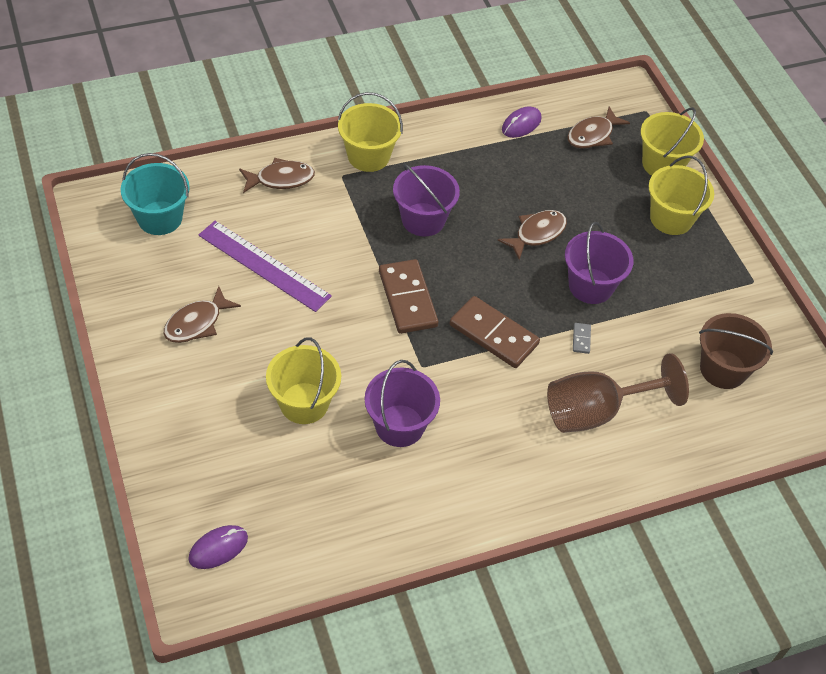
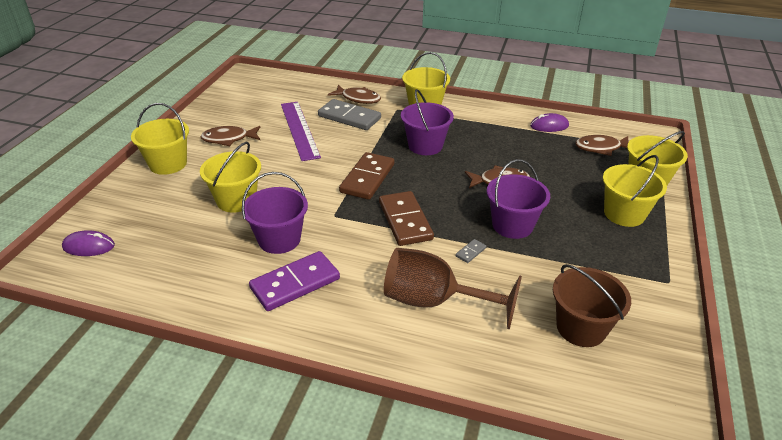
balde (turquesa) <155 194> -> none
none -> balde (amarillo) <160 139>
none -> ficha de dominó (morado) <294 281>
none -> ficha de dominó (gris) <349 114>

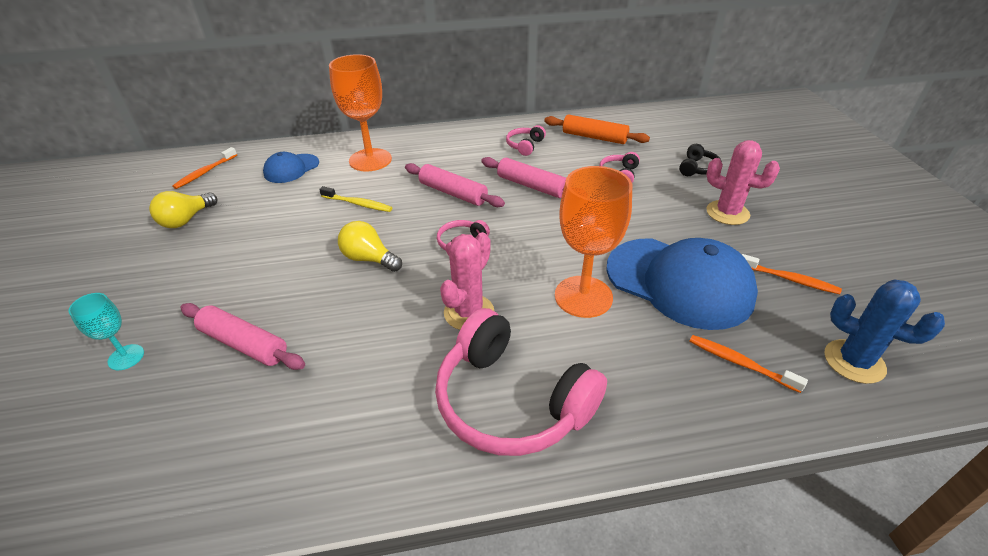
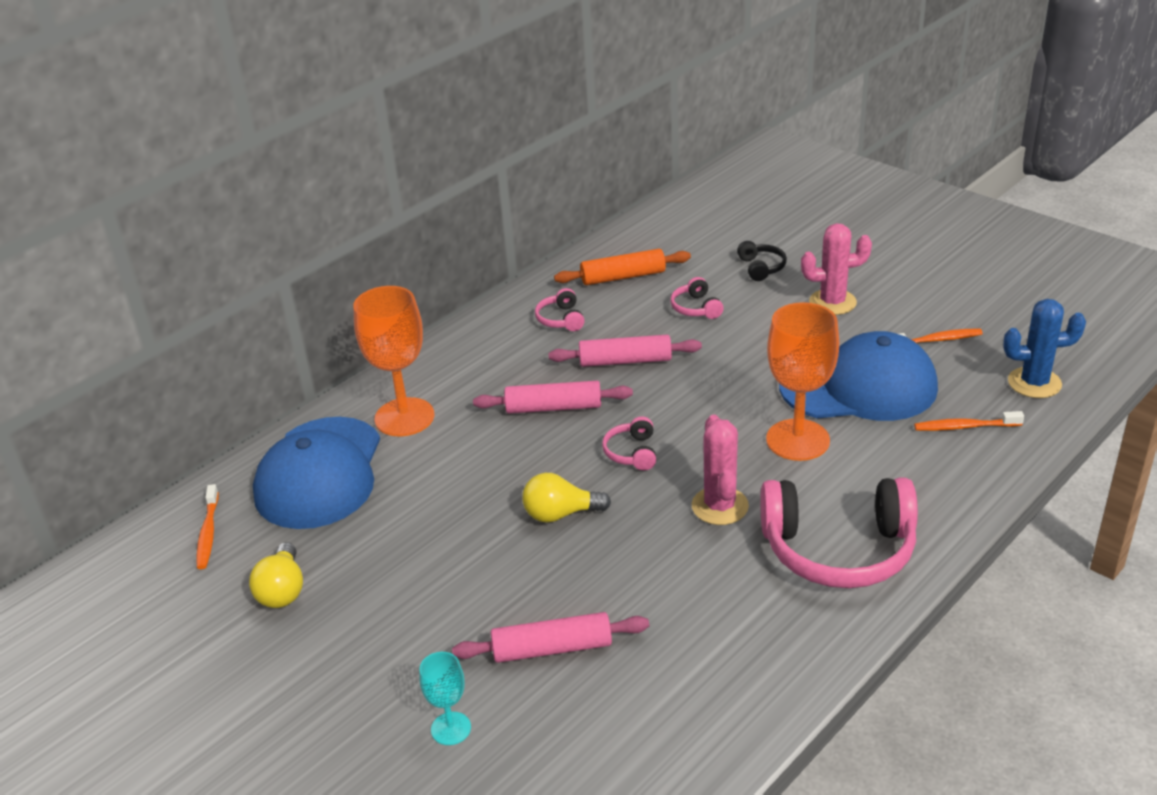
cepillo de dientes (amarillo) <355 199> -> none
gorra (azul) <291 167> -> gorra (azul) <316 473>, x1.99

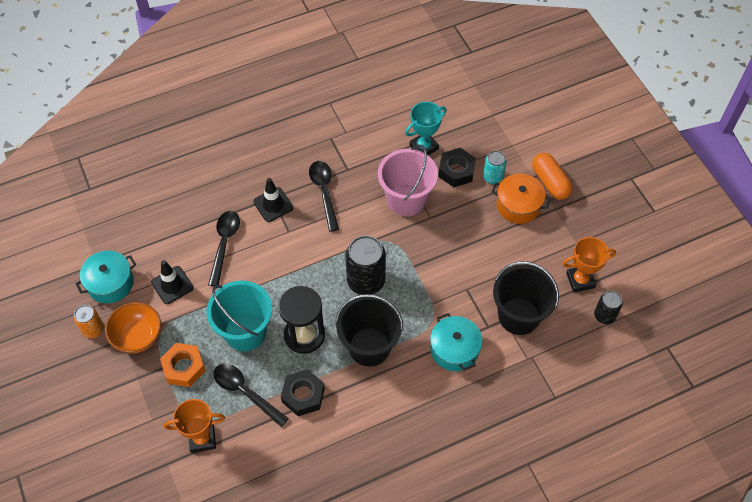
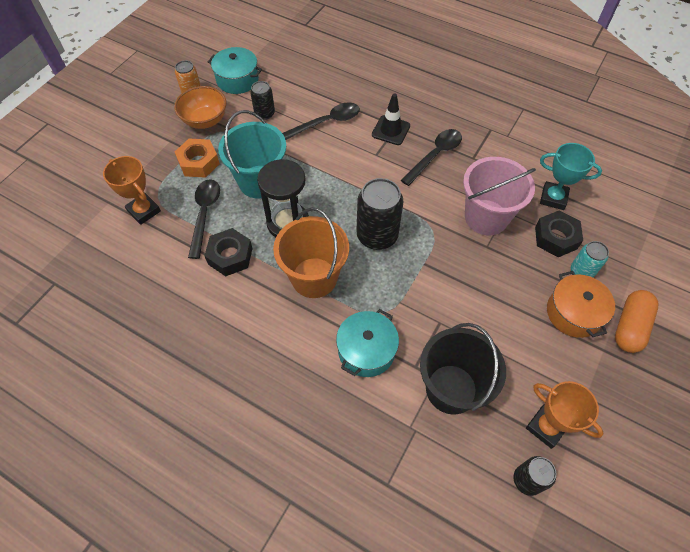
cono de tráfico (negro) <172 282> -> lata (negro) <262 100>
balde (negro) <369 330> -> balde (naranja) <311 252>

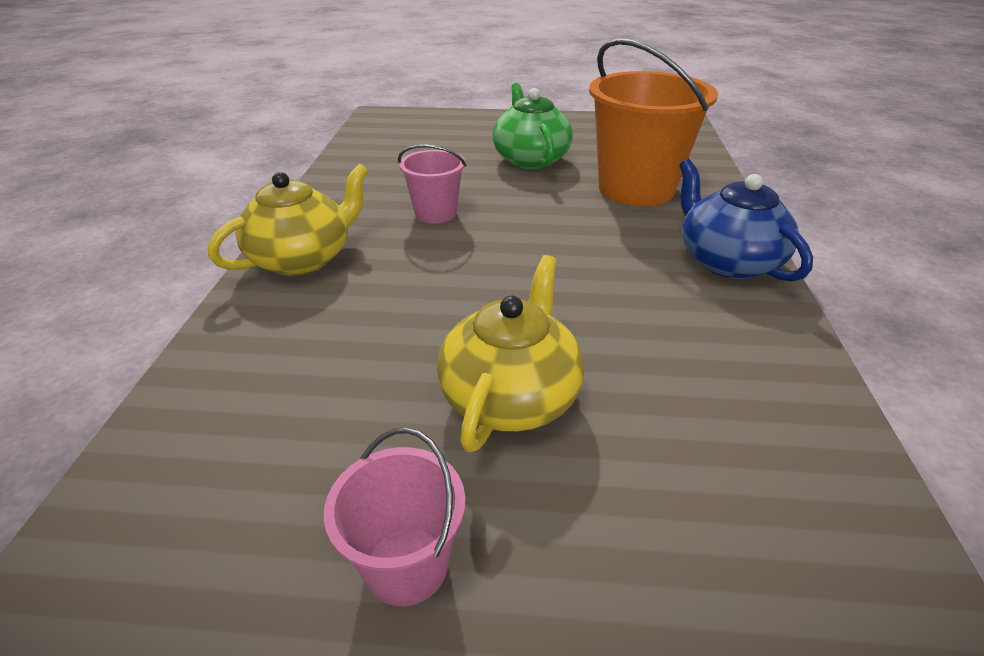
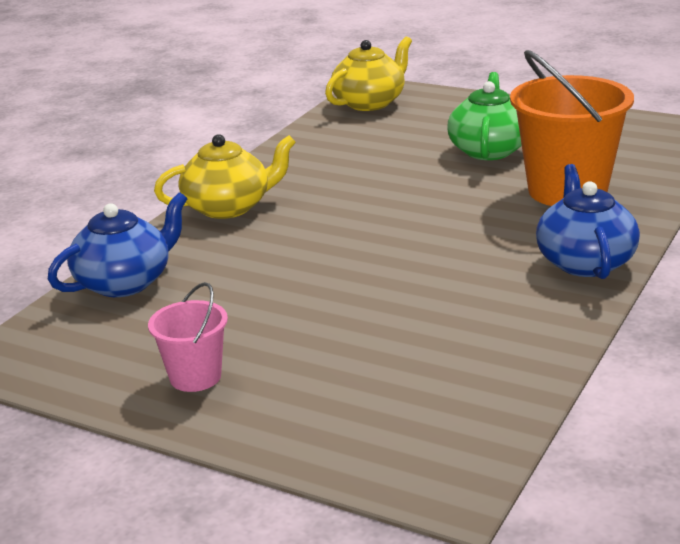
balde (rosa) <432 184> -> none
none -> tetera (azul) <117 244>
tetera (amarillo) <511 354> -> tetera (amarillo) <368 73>, relocated

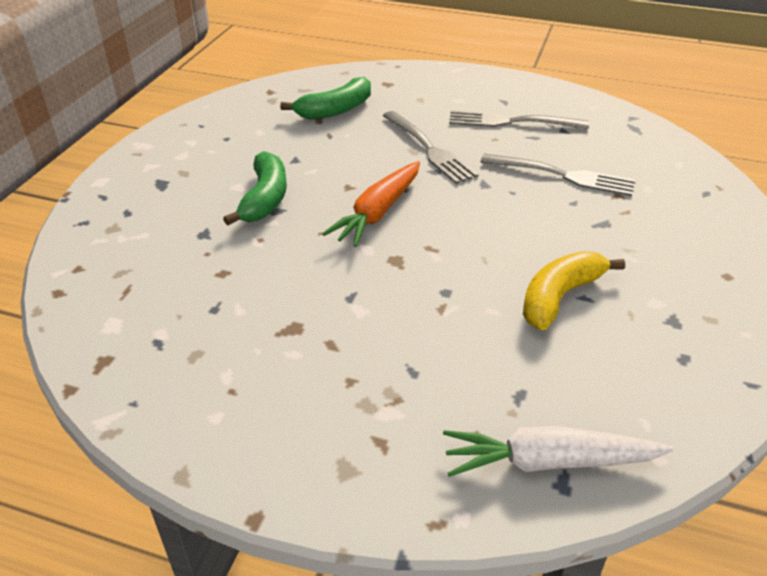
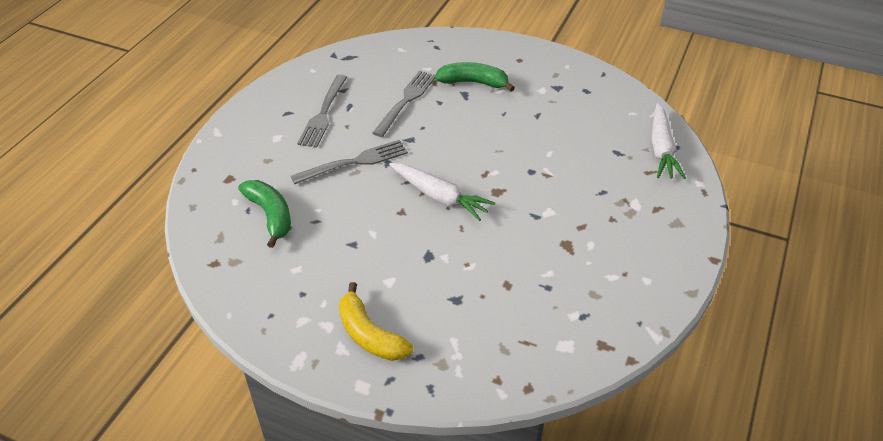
plátano (verde) <255 188> -> plátano (verde) <475 76>, relocated
plátano (amarillo) <574 290> -> plátano (amarillo) <376 321>, relocated
zanahoria (naranja) <371 204> -> zanahoria (blanco) <442 192>

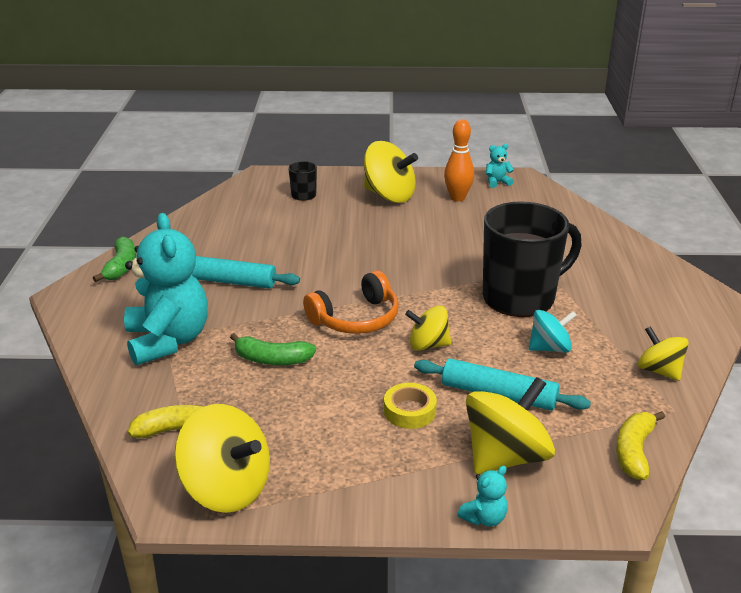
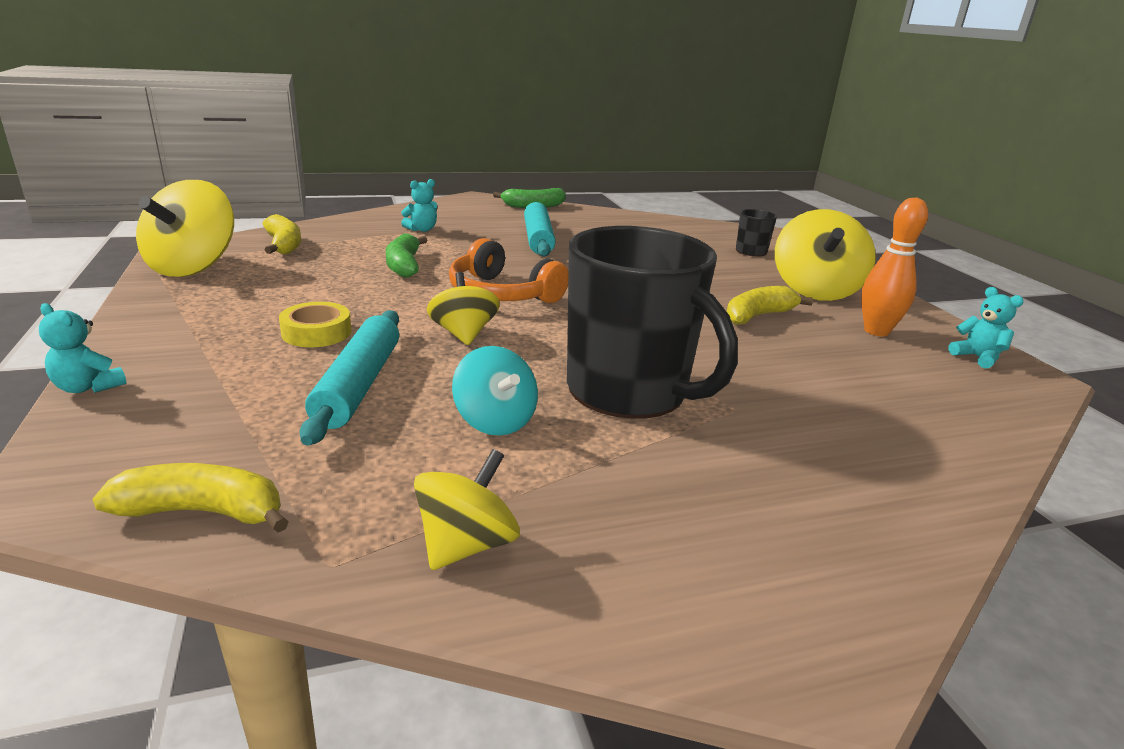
peonza (amarillo) <510 426> -> none
none -> plátano (amarillo) <770 305>
osito (turquesa) <166 289> -> osito (turquesa) <419 205>, x0.41

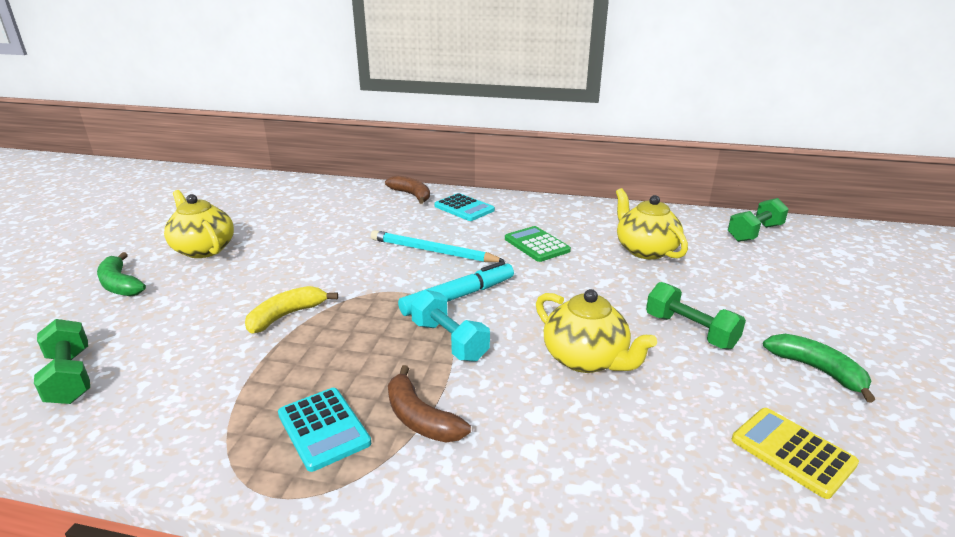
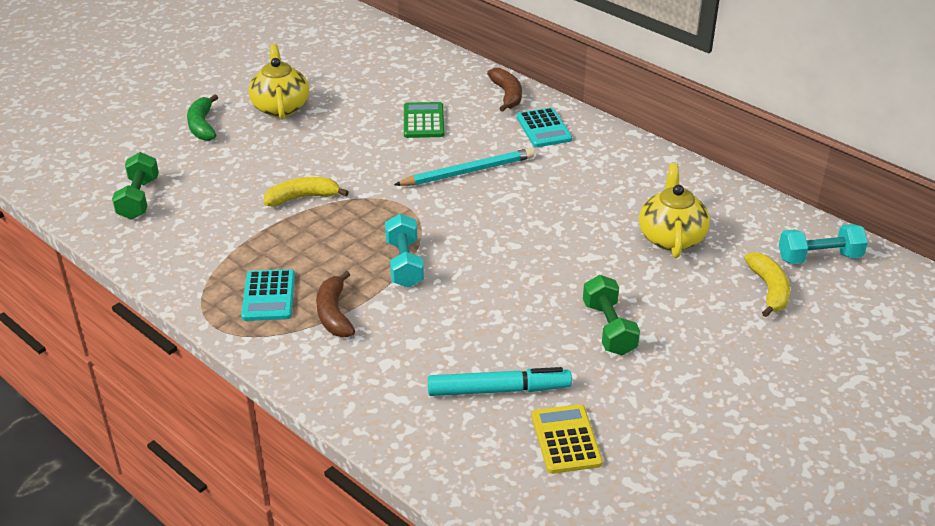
tetera (amarillo) <596 331> -> none
plátano (verde) <819 368> -> none
none -> plátano (amarillo) <767 284>
rotulador (turquesa) <456 288> -> rotulador (turquesa) <500 381>, relocated
calculadora (verde) <538 244> -> calculadora (verde) <424 120>, relocated
mancuerna (verde) <758 220> -> mancuerna (turquesa) <823 244>
lápiz (turquesa) <438 246> -> lápiz (turquesa) <464 167>, 105 degrees clockwise

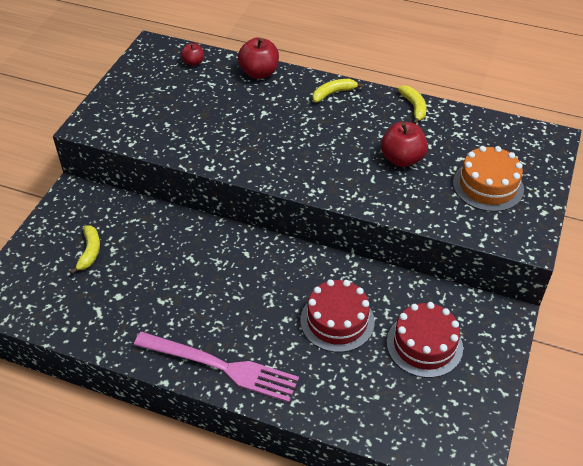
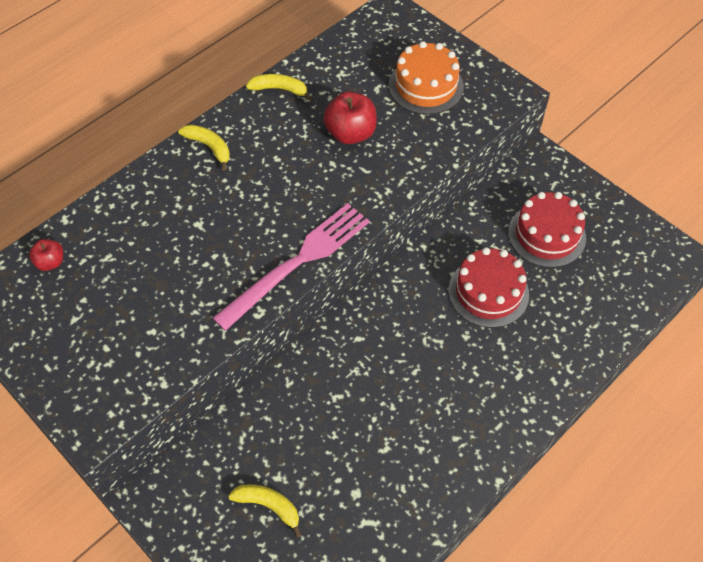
manzana (rojo) <258 58> -> none
tenedor (rosa) <216 367> -> tenedor (rosa) <291 267>, relocated
plátano (amarillo) <338 90> -> plátano (amarillo) <204 147>, 135 degrees clockwise

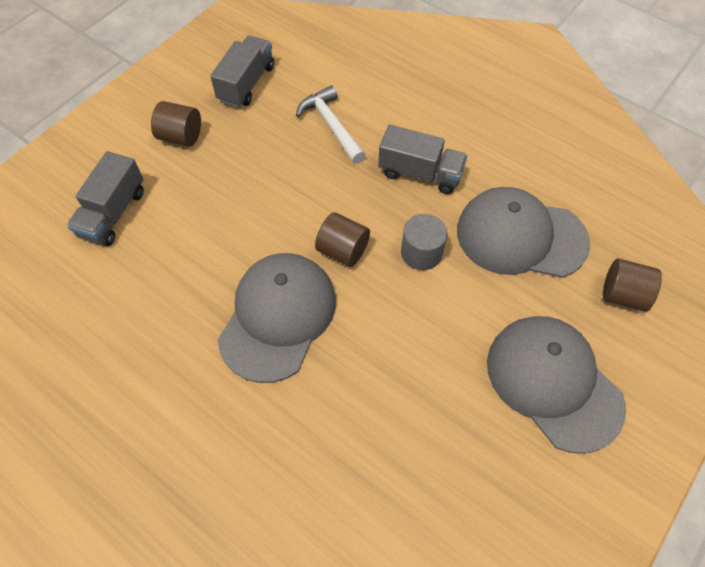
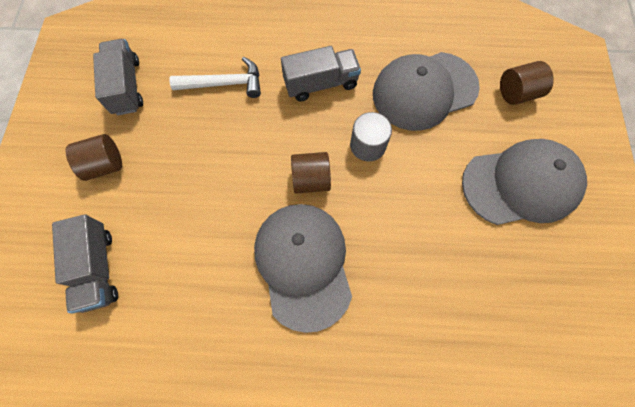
martillo (blanco) <331 124> -> martillo (blanco) <215 77>, 150 degrees clockwise
gorra (gris) <556 385> -> gorra (gris) <524 182>, 150 degrees clockwise

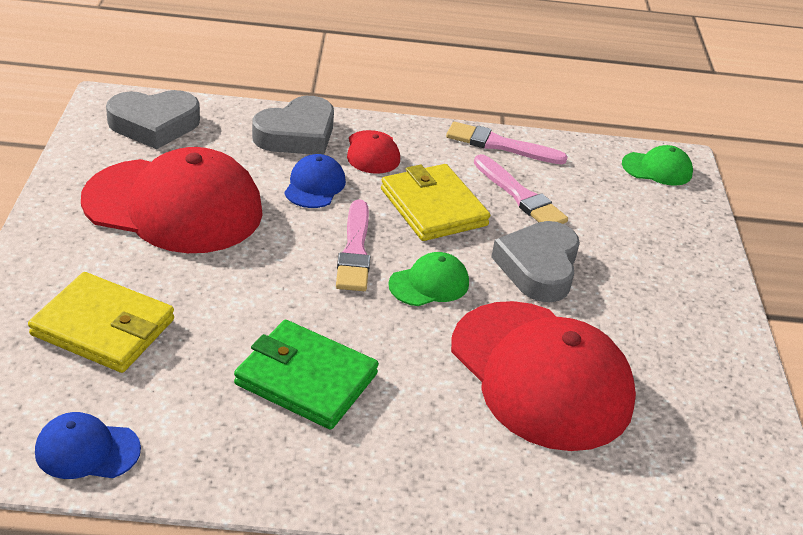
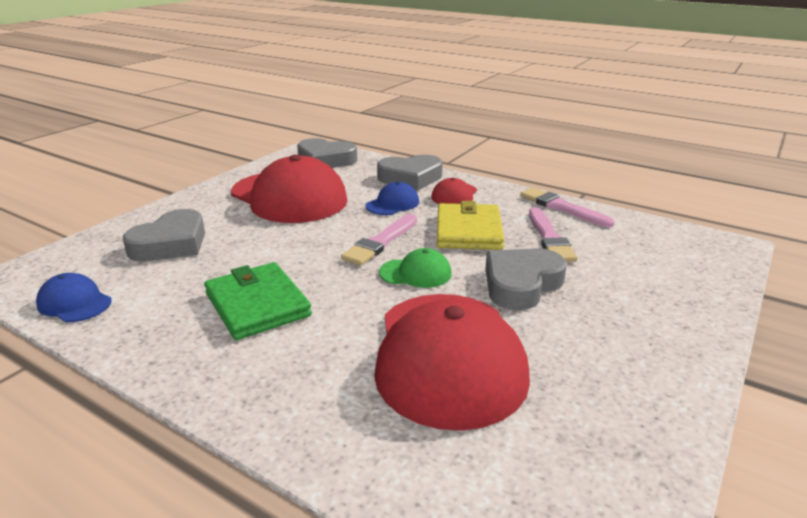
gorra (verde) <657 165> -> none
cartera (amarillo) <101 322> -> corazón (gris) <164 235>

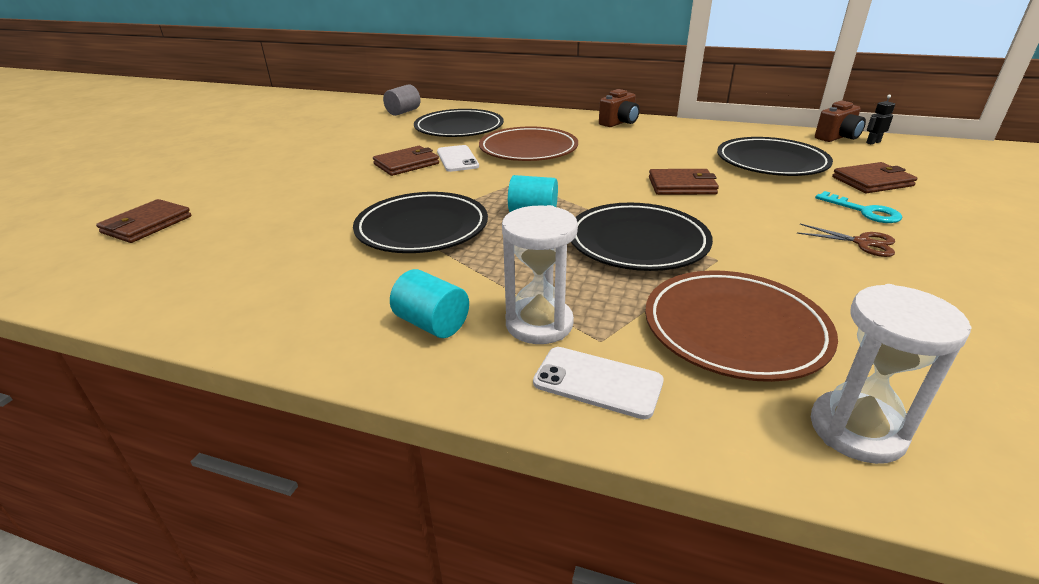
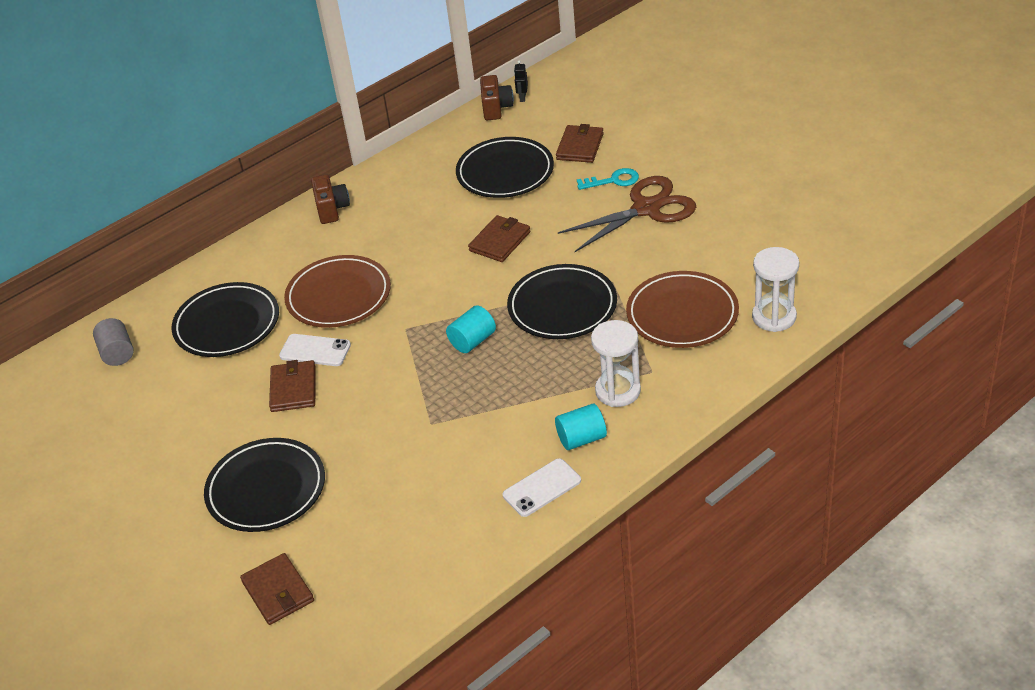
plato (negro) <420 222> -> plato (negro) <264 485>, relocated
móvil (blanco) <598 383> -> móvil (blanco) <542 487>, relocated
tijeras (marrón) <846 240> -> tijeras (marrón) <627 214>, x2.15

